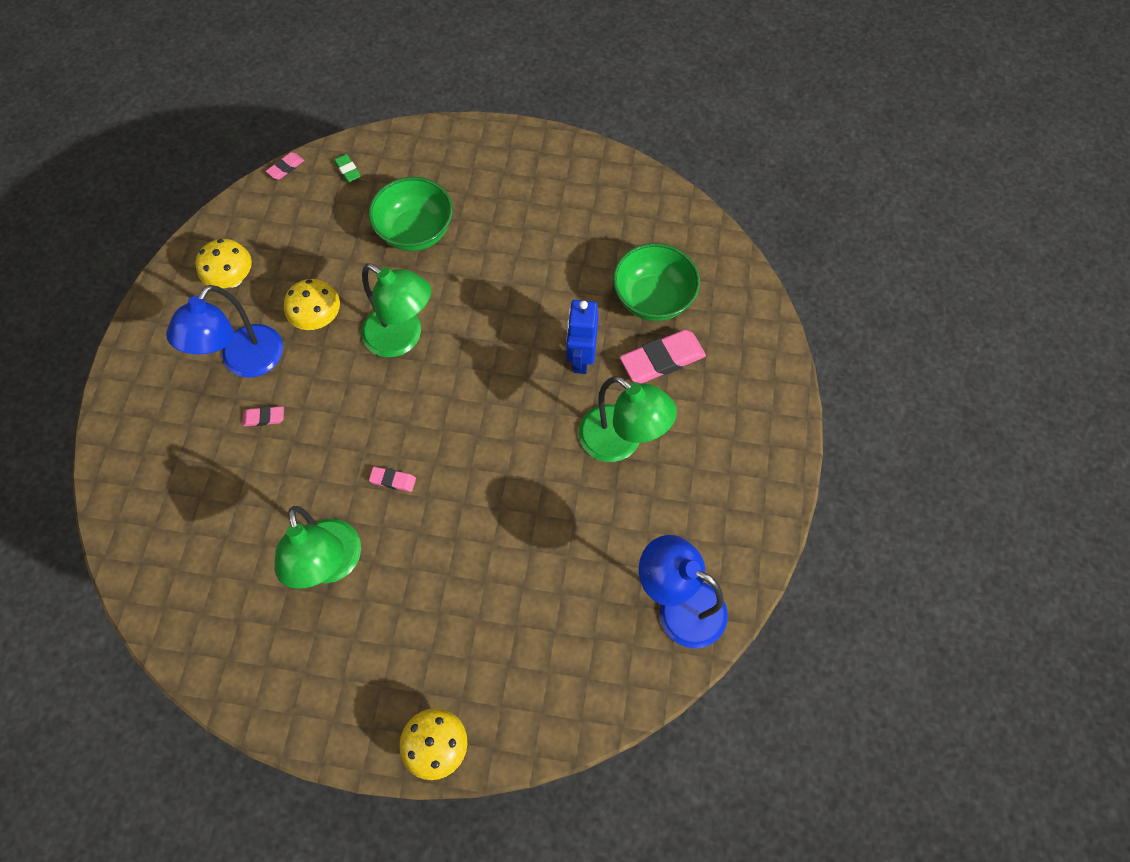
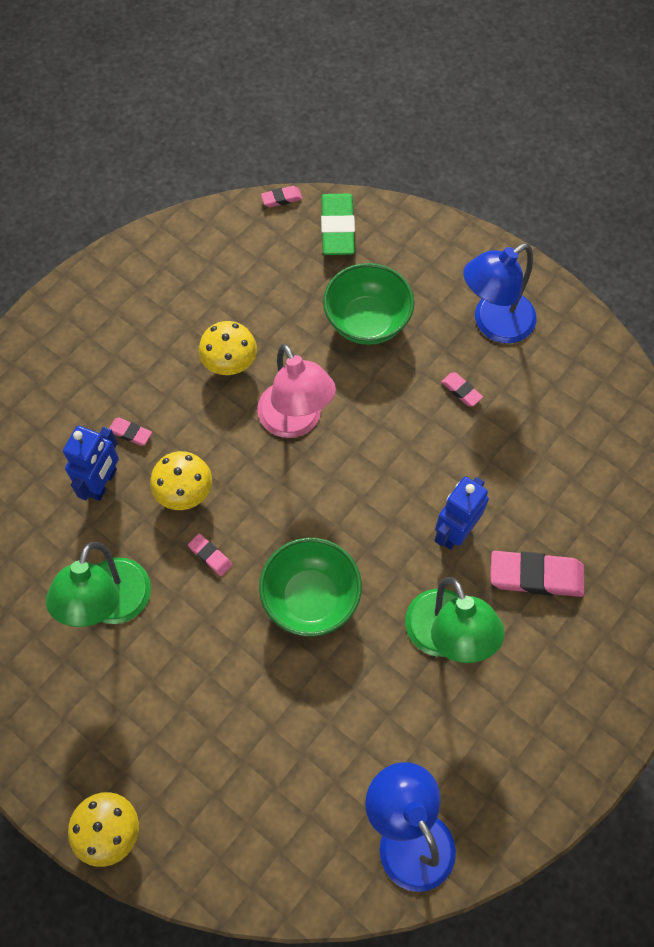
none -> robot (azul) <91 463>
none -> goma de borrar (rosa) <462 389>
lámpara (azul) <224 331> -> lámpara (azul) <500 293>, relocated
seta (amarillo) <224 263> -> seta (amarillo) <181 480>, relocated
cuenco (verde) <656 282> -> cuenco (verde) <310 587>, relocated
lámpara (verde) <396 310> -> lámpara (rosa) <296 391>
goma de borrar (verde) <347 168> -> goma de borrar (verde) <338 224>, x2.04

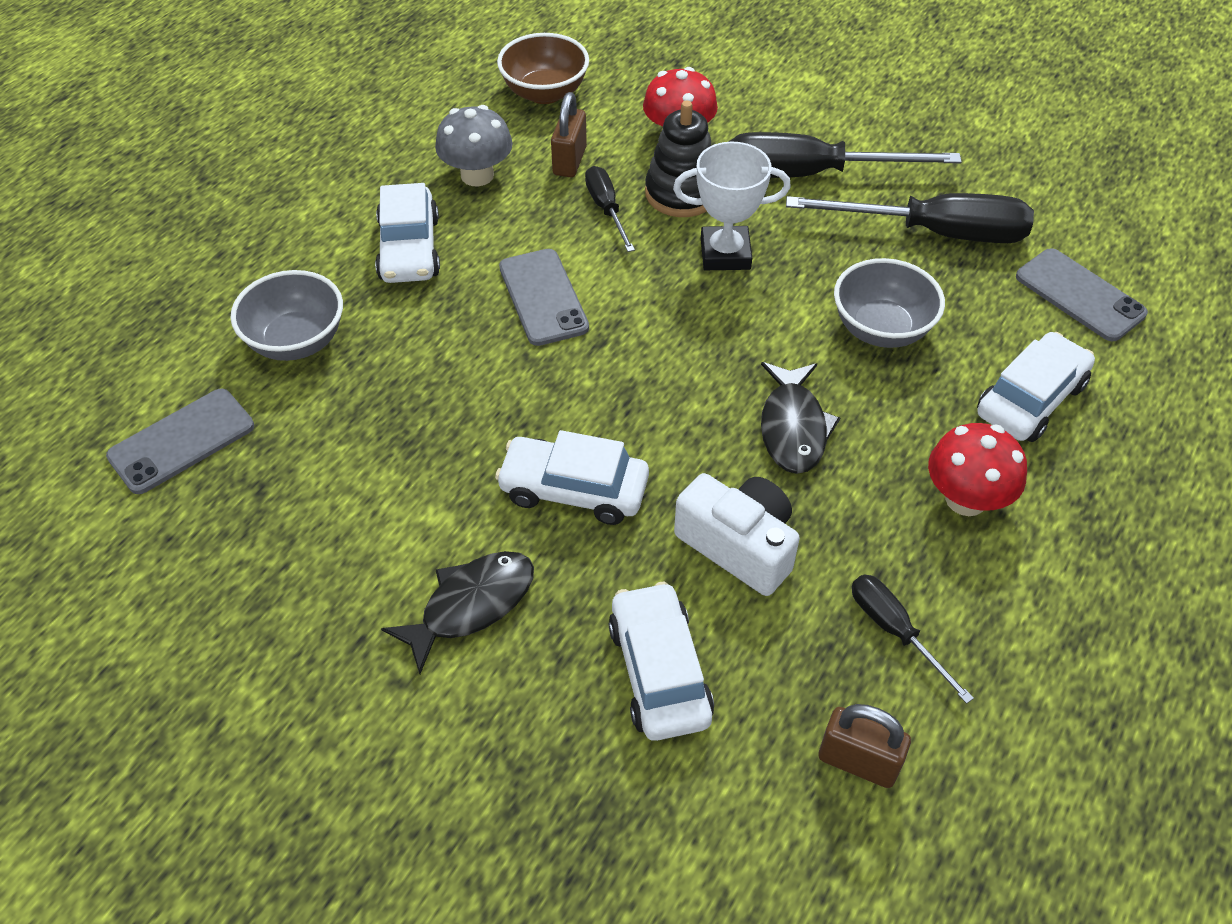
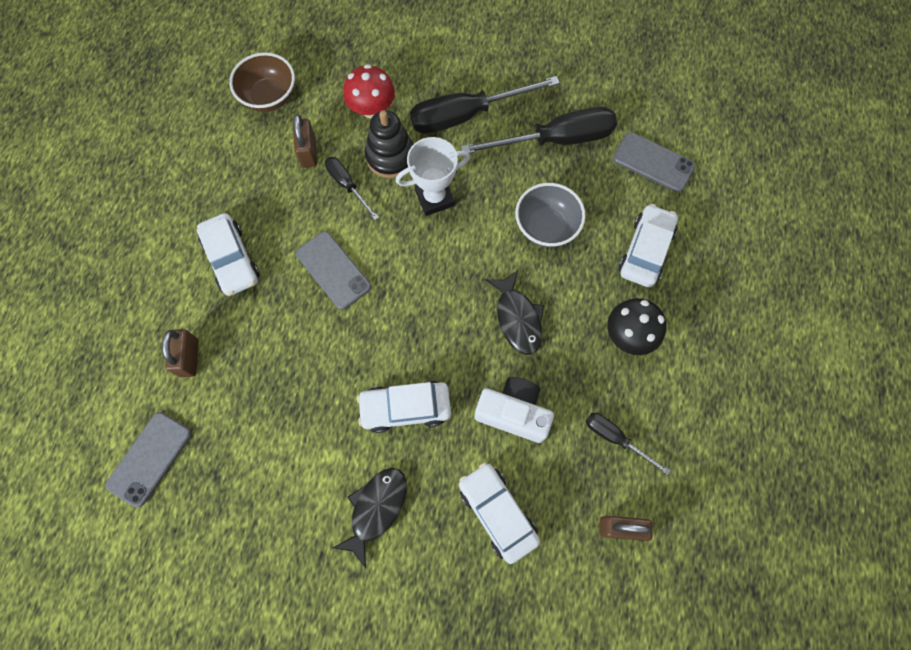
seta (gris) <474 146> -> none
cuenco (gris) <286 315> -> candado (marrón) <180 353>
seta (rojo) <977 469> -> seta (negro) <637 326>

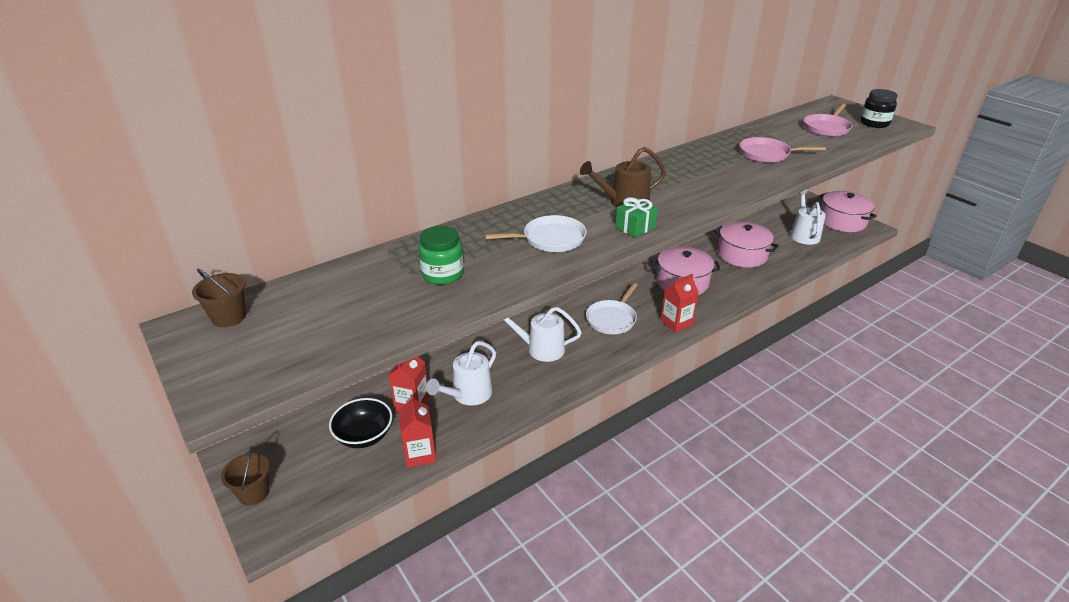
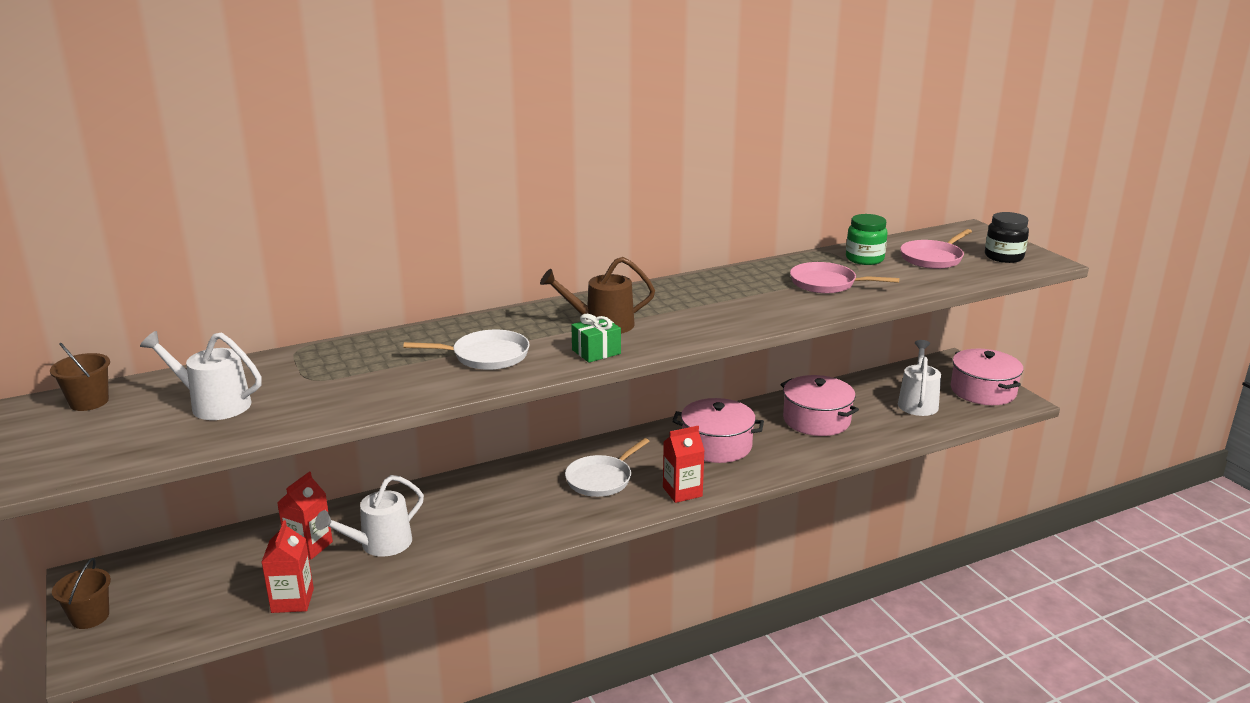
cuenco (negro) <360 423> -> none
tarro (verde) <441 255> -> tarro (verde) <866 239>, relocated
regadera (blanco) <543 334> -> regadera (blanco) <201 375>, relocated

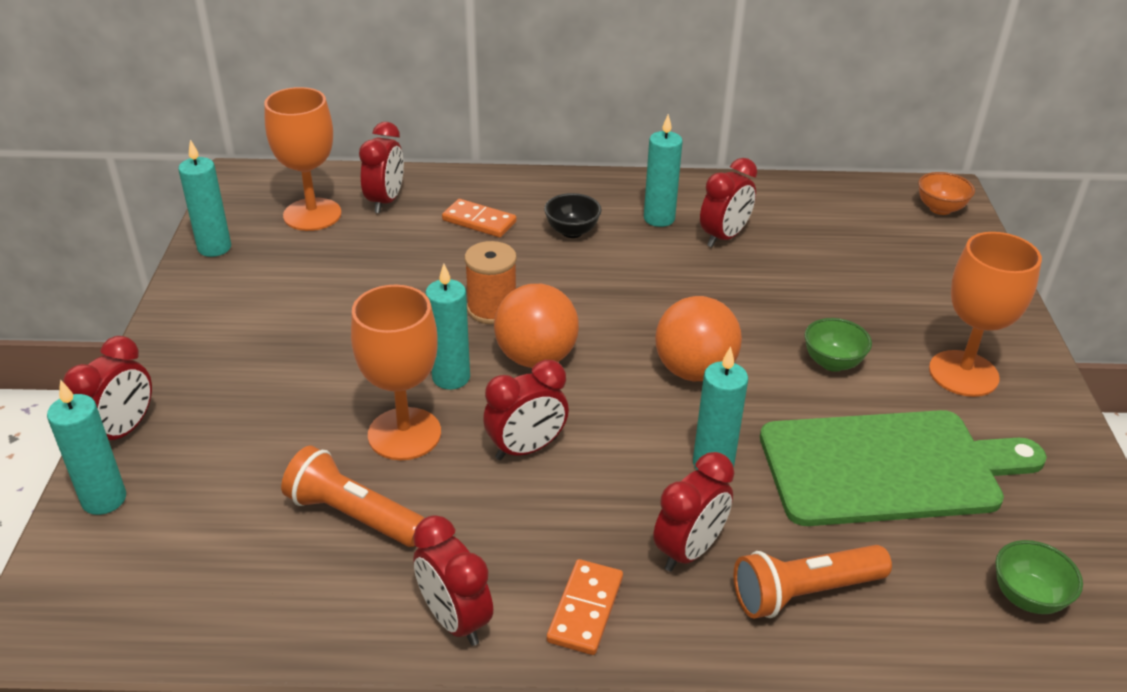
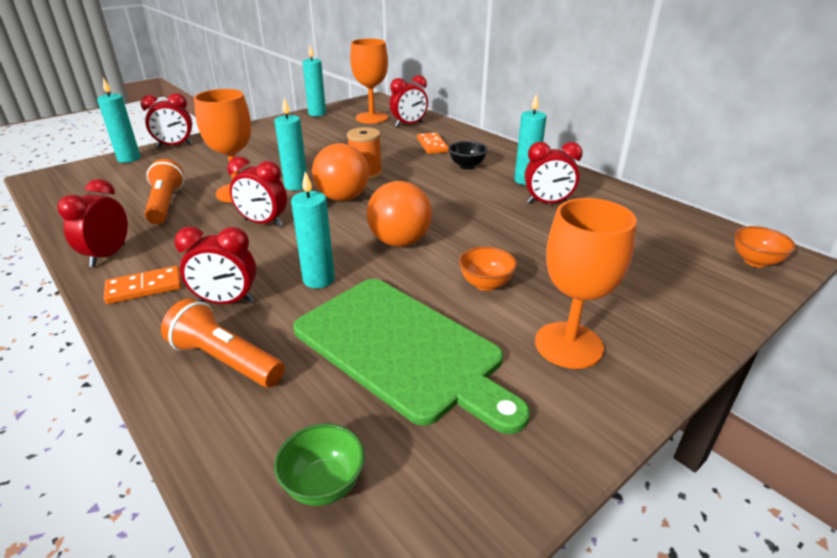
cuenco (verde) <838 345> -> cuenco (naranja) <488 268>

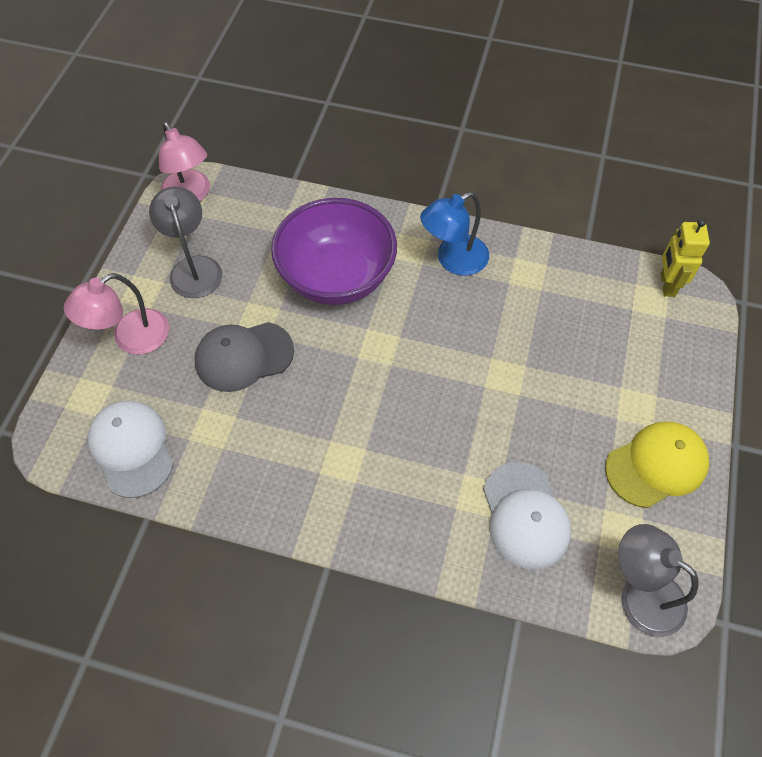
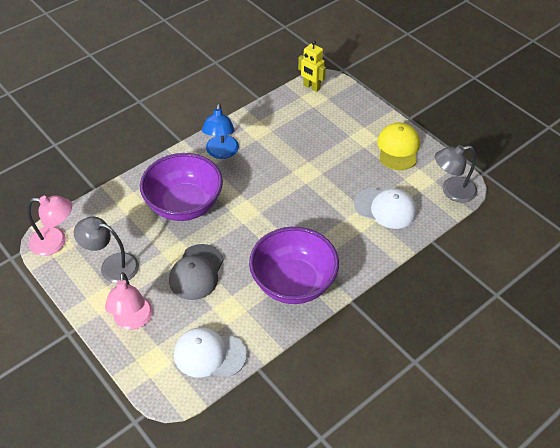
none -> cuenco (morado) <294 265>

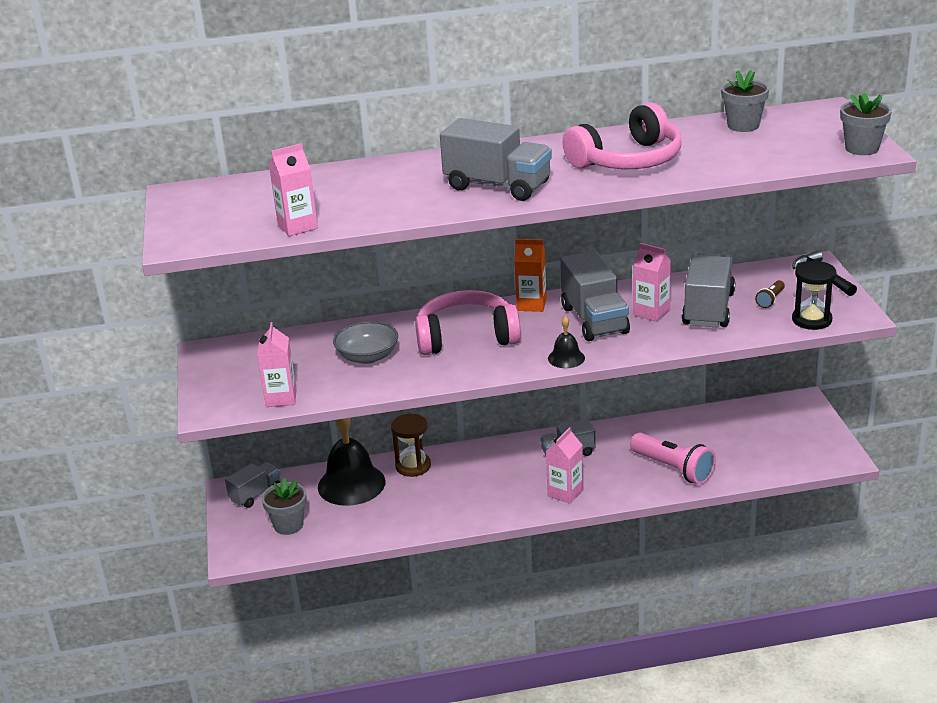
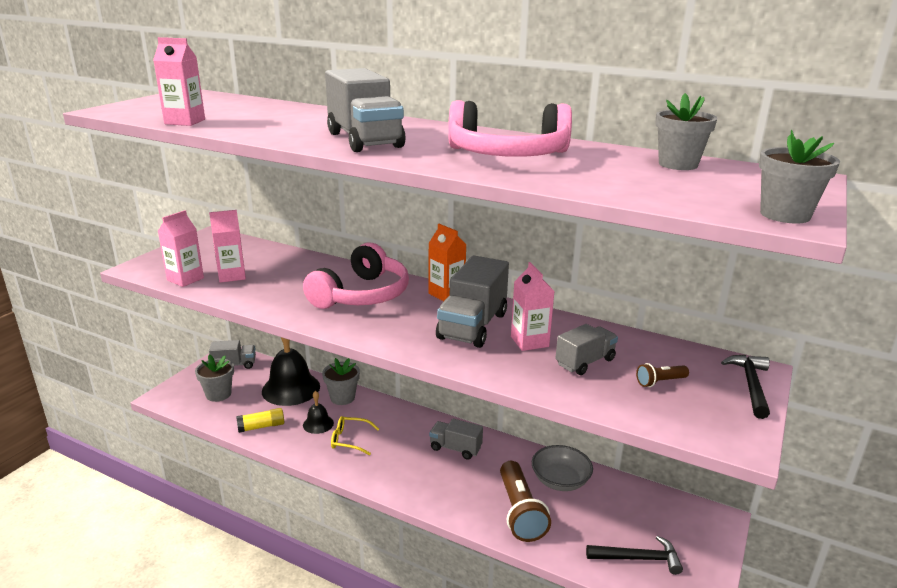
reloj de arena (negro) <814 295> -> none
none -> barra de pegamento (amarillo) <260 420>
none -> gafas (amarillo) <355 435>
none -> martillo (negro) <634 555>
cuenco (gris) <365 342> -> cuenco (gris) <562 468>, relocated
cartón de leche (rosa) <564 465> -> cartón de leche (rosa) <227 246>, relocated
campana (negro) <566 342> -> campana (negro) <318 412>, relocated
reloj de arena (marrón) <411 445> -> maceta (gris) <341 381>
lámpara de mano (rosa) <673 459> -> lámpara de mano (marrón) <525 501>
auriculares (rosa) <468 322> -> auriculares (rosa) <356 275>, 90 degrees clockwise
camión (gris) <708 290> -> camión (gris) <587 349>, x0.59

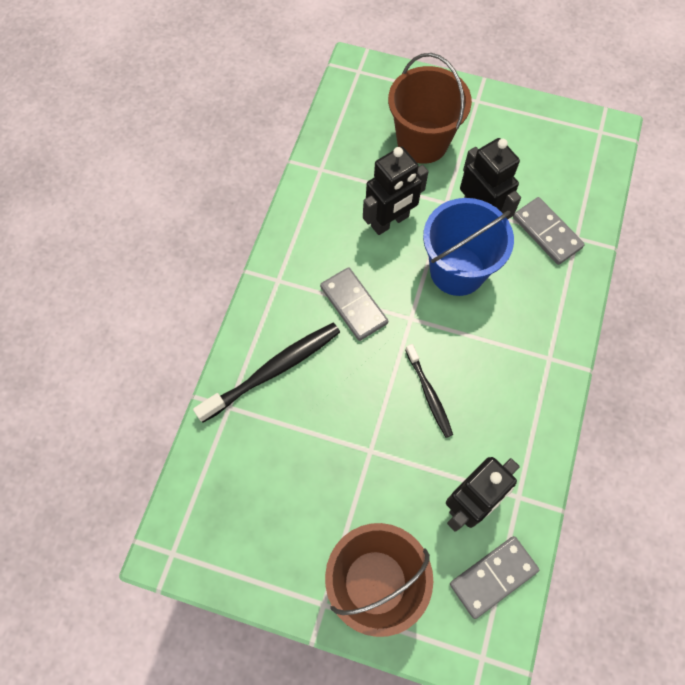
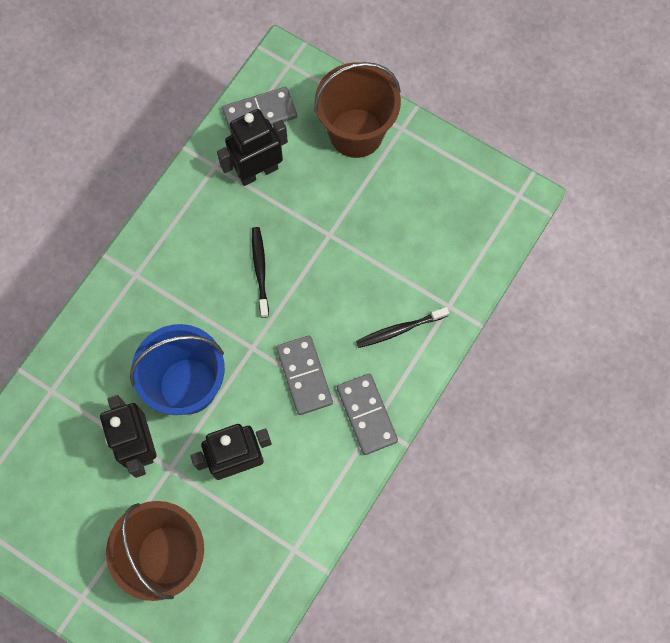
ficha de dominó (gris) <549 231> -> ficha de dominó (gris) <367 414>, relocated
cepillo de dientes (negro) <266 373> -> cepillo de dientes (negro) <402 327>, x0.60

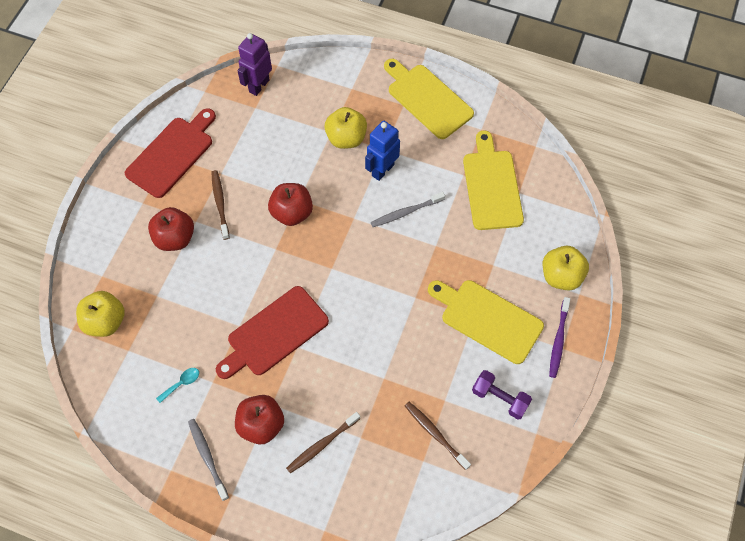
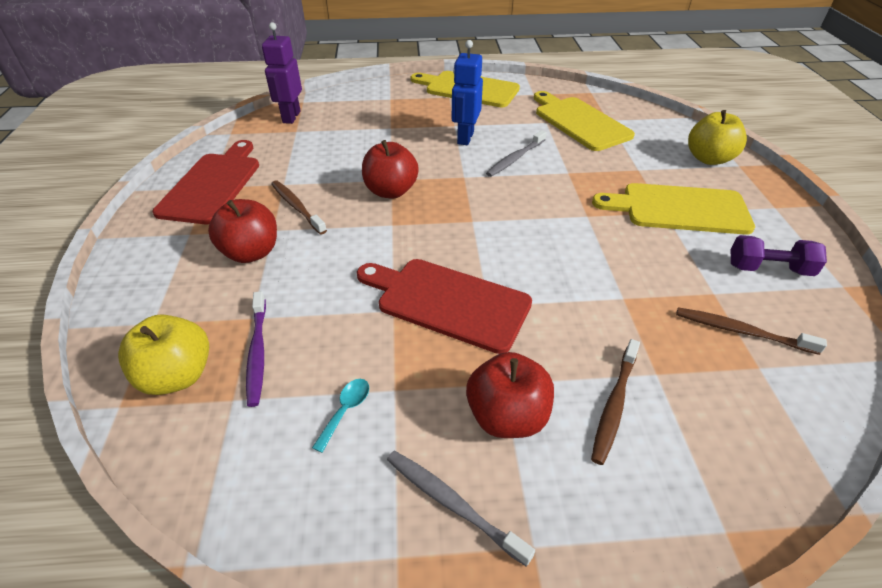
manzana (amarillo) <345 128> -> none
cepillo de dientes (morado) <559 337> -> cepillo de dientes (morado) <256 349>, relocated
tabla de cortar (rojo) <272 332> -> tabla de cortar (rojo) <444 306>, 90 degrees clockwise

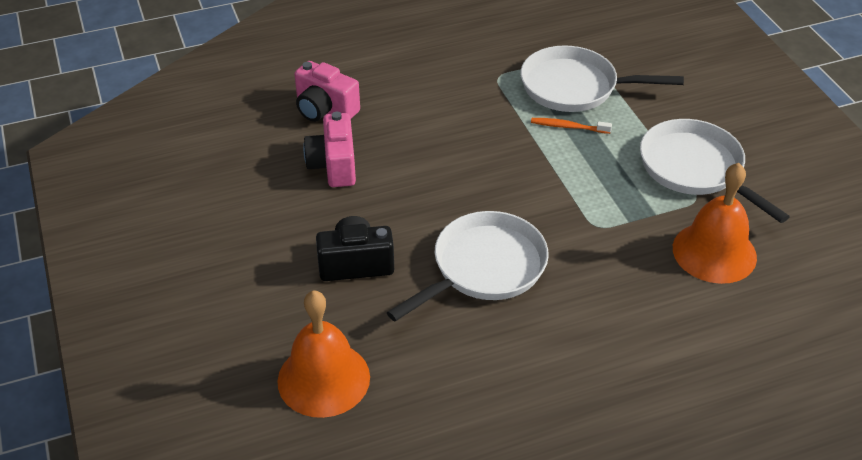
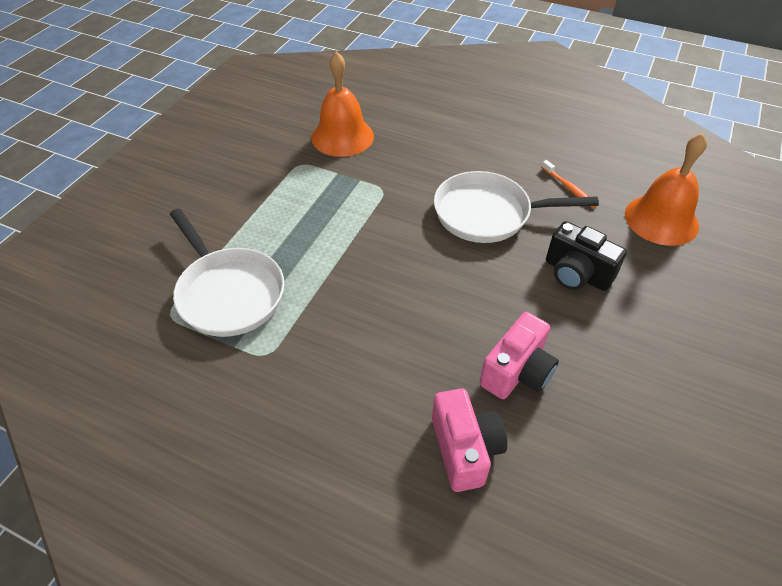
sartén (blanco) <715 171> -> none
cepillo de dientes (naranja) <571 126> -> cepillo de dientes (naranja) <568 184>, relocated

